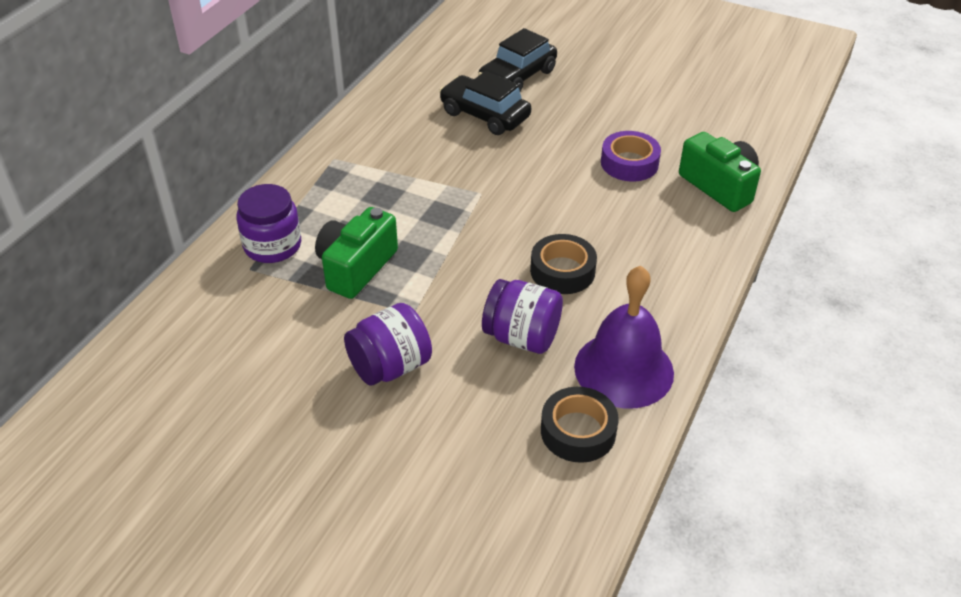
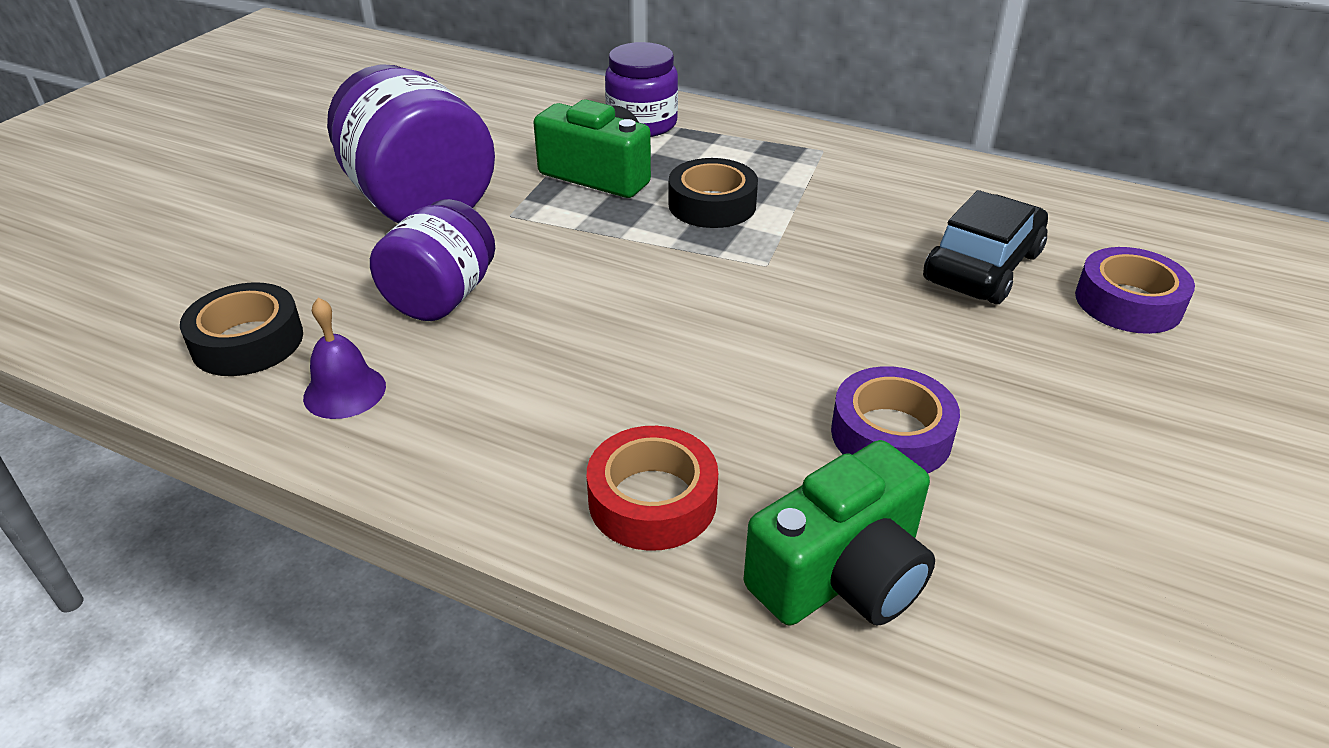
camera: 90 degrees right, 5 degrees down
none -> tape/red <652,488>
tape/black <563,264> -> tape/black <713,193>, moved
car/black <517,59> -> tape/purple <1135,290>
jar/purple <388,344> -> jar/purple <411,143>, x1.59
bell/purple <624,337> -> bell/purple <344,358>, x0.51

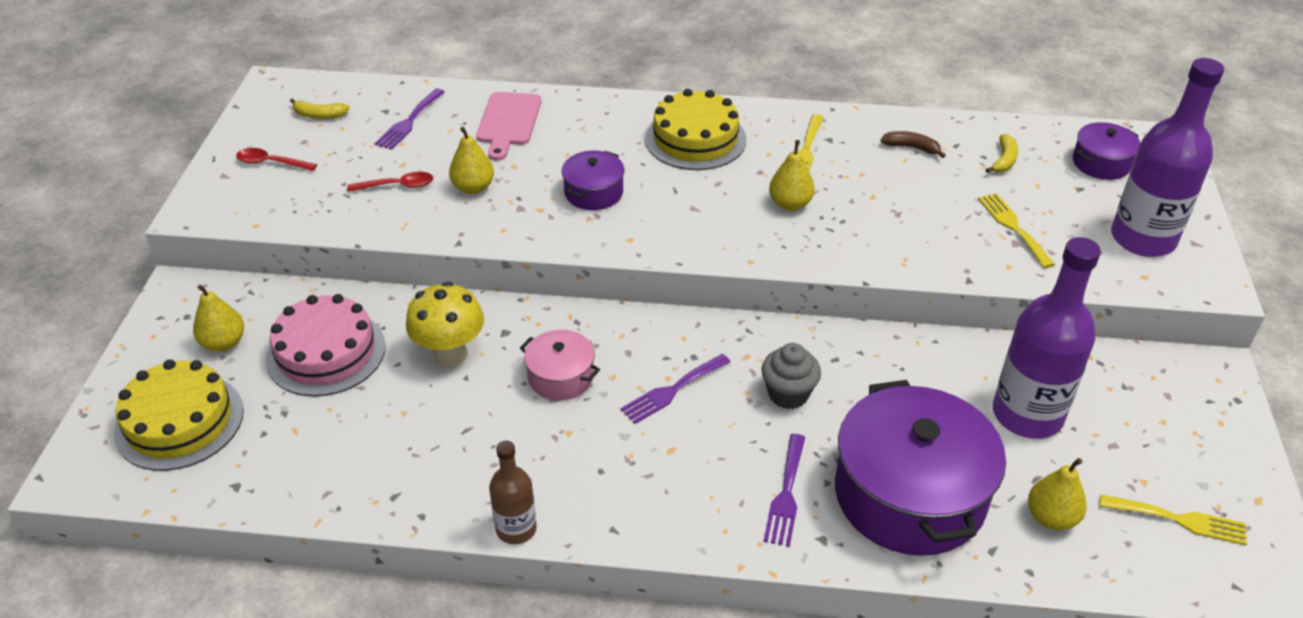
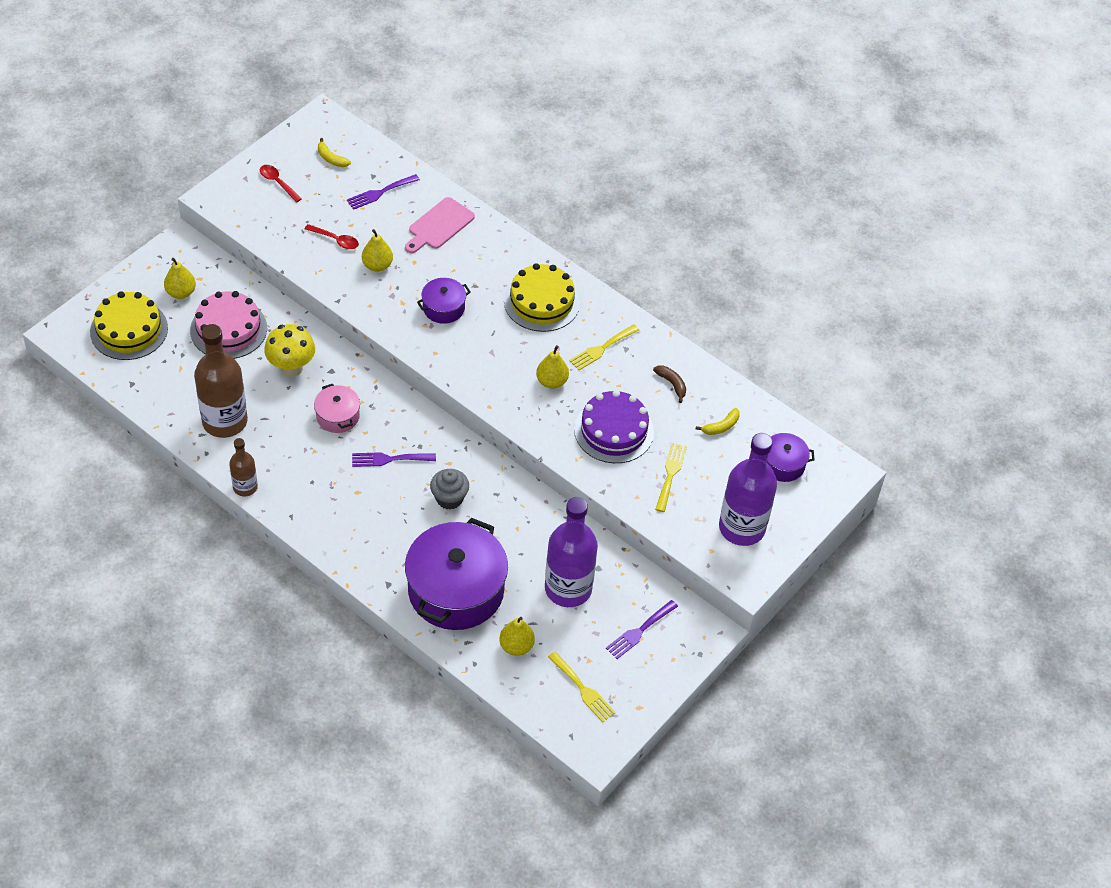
camera: 30 degrees right, 10 degrees up
none -> bottle/brown <221,381>
none -> cake/purple <614,426>
fork/purple <784,490> -> fork/purple <642,629>, moved

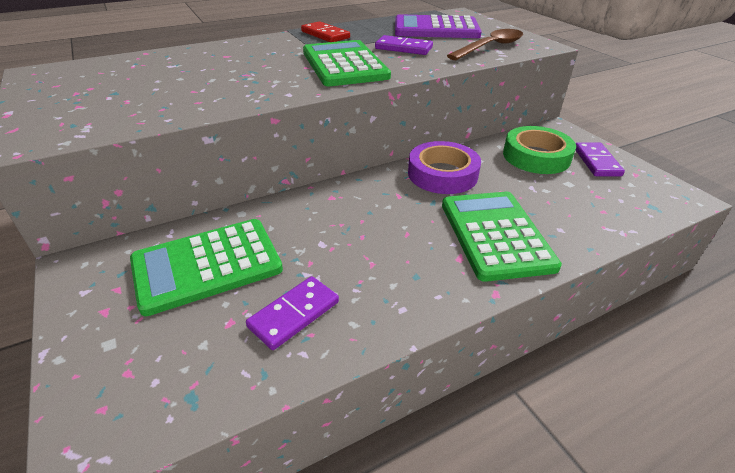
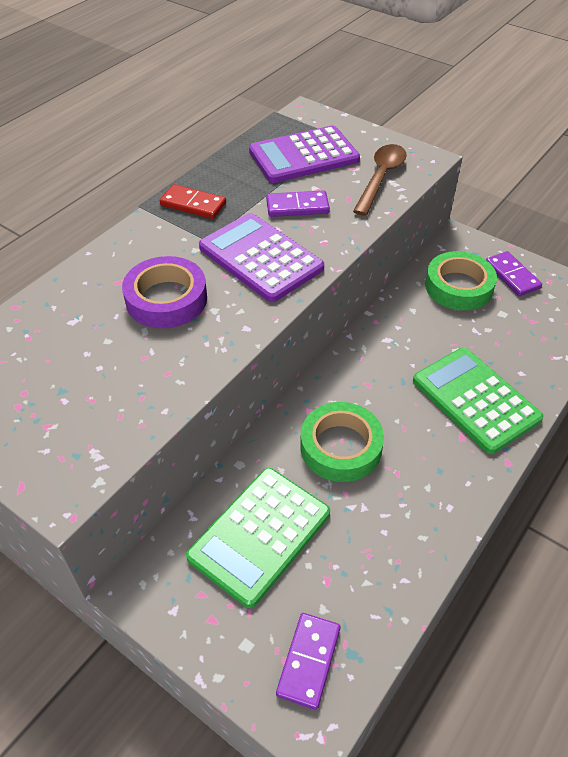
camera: 25 degrees left, 10 degrees up
none -> tape/green <342,442>
domino/purple <292,313> -> domino/purple <308,661>, moved
tape/purple <444,167> -> tape/purple <164,292>, moved
calculator/green <347,63> -> calculator/purple <261,257>

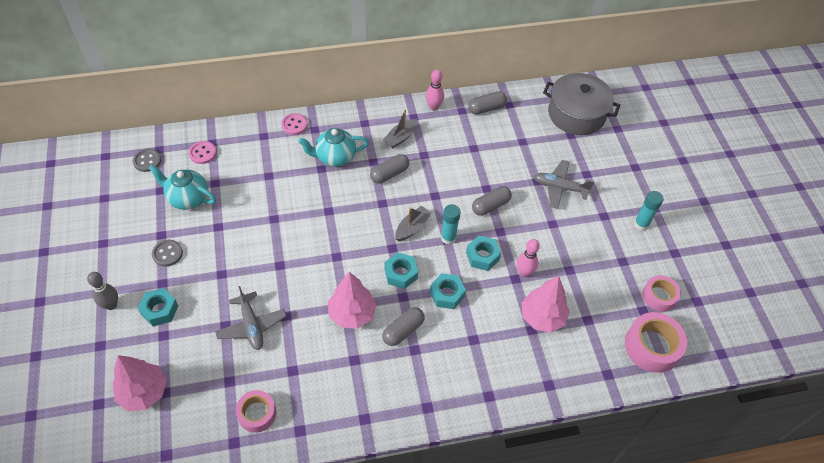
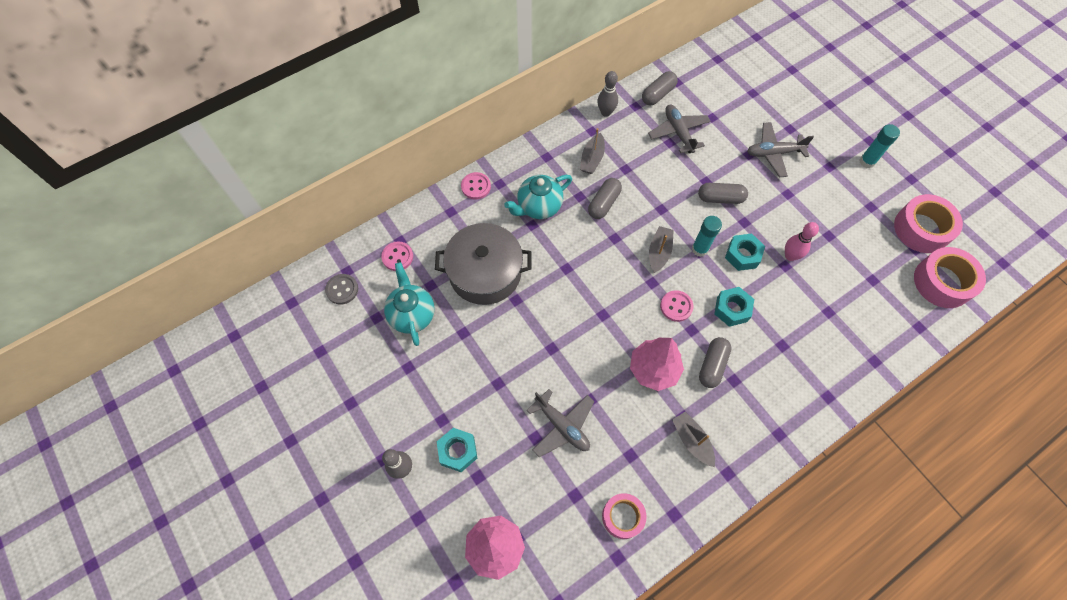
camera: 20 degrees left, 10 degrees up
button/grey <167,253> -> none
tree/pink <546,304> -> none
none -> plane/grey <679,129>
none -> boat/grey <693,439>
pot/grey <581,104> -> pot/grey <483,264>, moved
nut/turquoise <401,270> -> button/pink <676,306>
bowling pin/pink <435,90> -> bowling pin/grey <607,94>
teapot/turquoise <182,187> -> teapot/turquoise <409,304>, 75 degrees clockwise
capsule/grey <492,201> -> capsule/grey <723,193>, 60 degrees clockwise
tape/pink <661,293> -> tape/pink <928,223>, x1.56

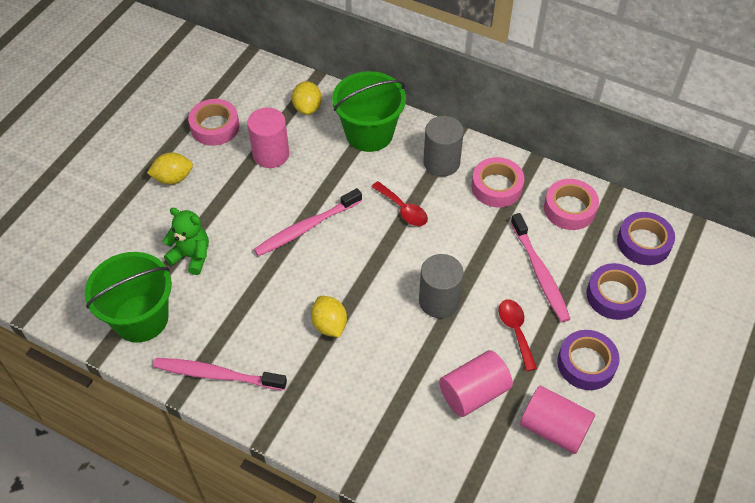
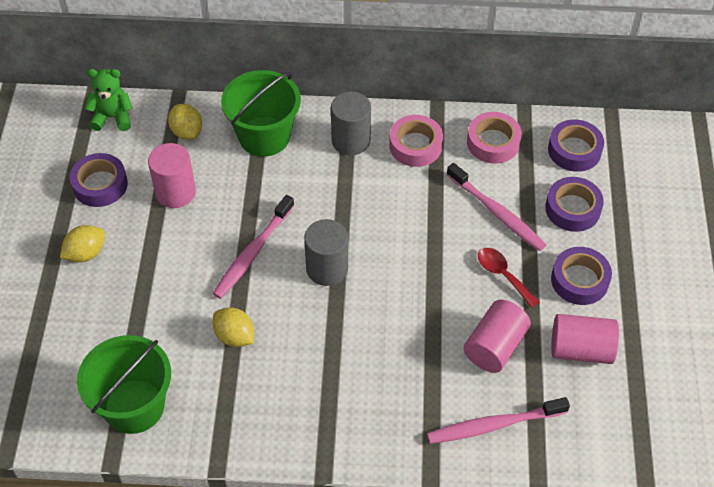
camera: 25 degrees left, 0 degrees up
spoon/red <399,203> -> none
toothbrush/pink <220,374> -> toothbrush/pink <498,420>, moved
teddy bear/green <186,241> -> teddy bear/green <109,100>, moved
lemon/yellow <329,316> -> lemon/yellow <233,327>, moved
cylinder/grey <441,286> -> cylinder/grey <326,252>, moved
tape/pink <213,122> -> tape/purple <99,180>

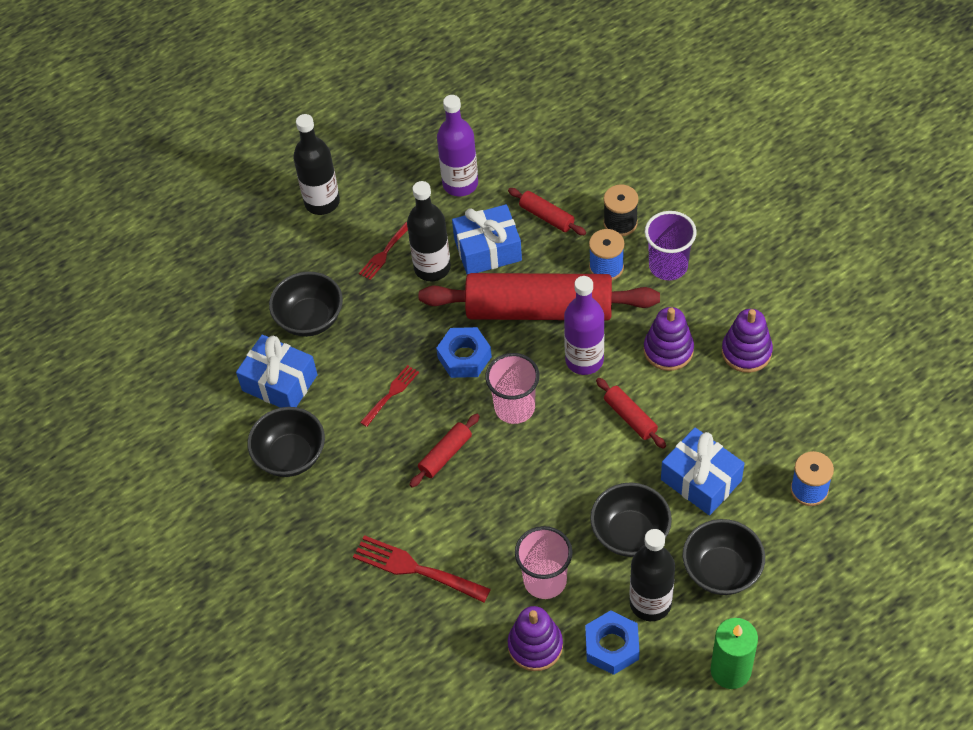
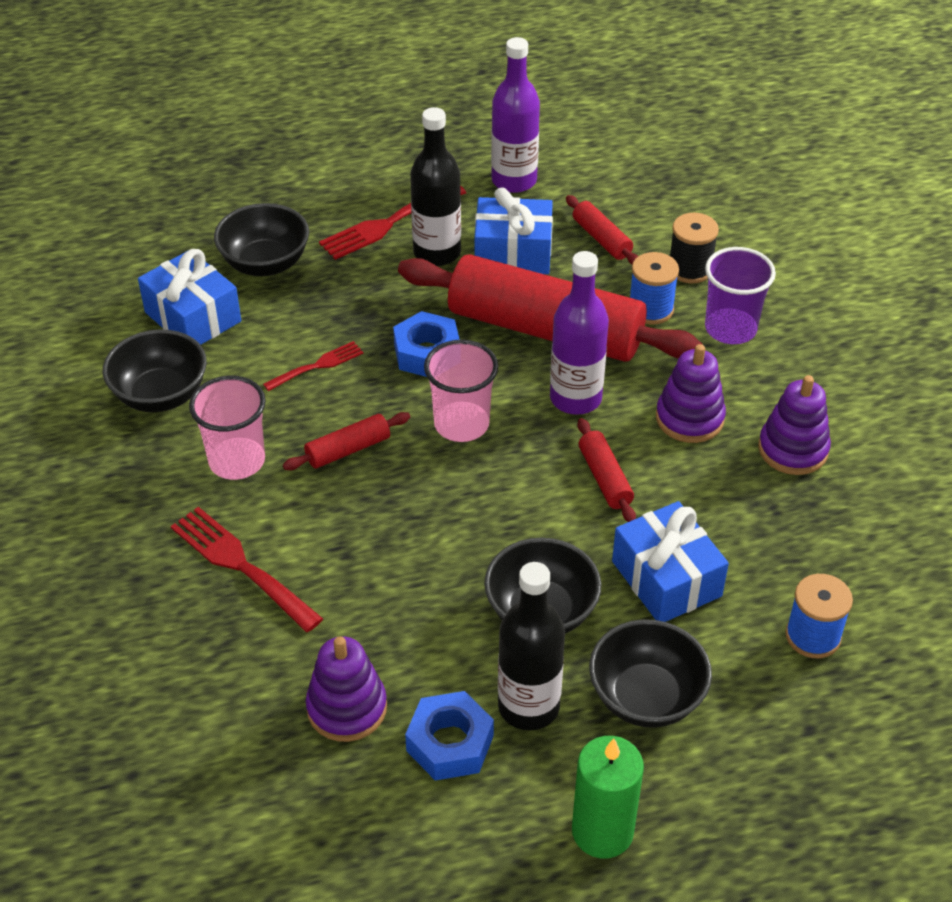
camera: 15 degrees right, 10 degrees down
bottle/black <316,164> -> none
cup/pink <544,562> -> cup/pink <227,428>, moved
fork/red <383,251> -> fork/red <392,222>, x1.67

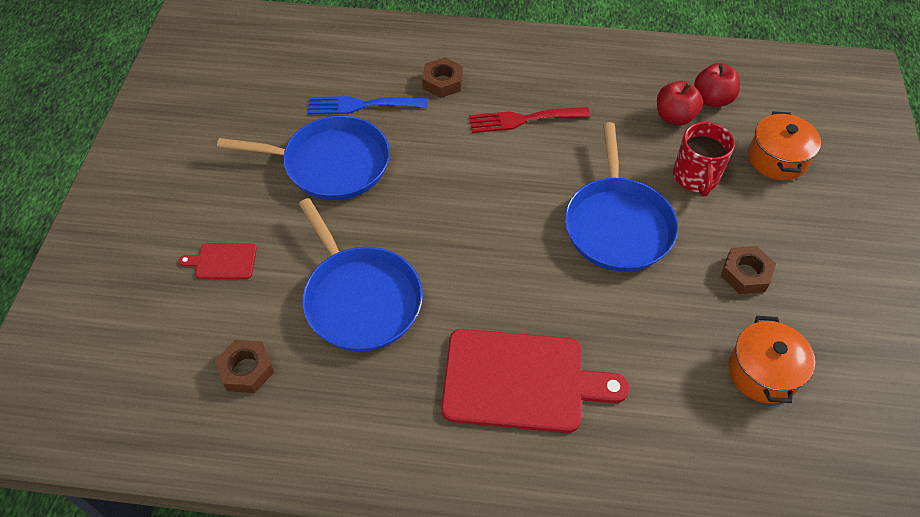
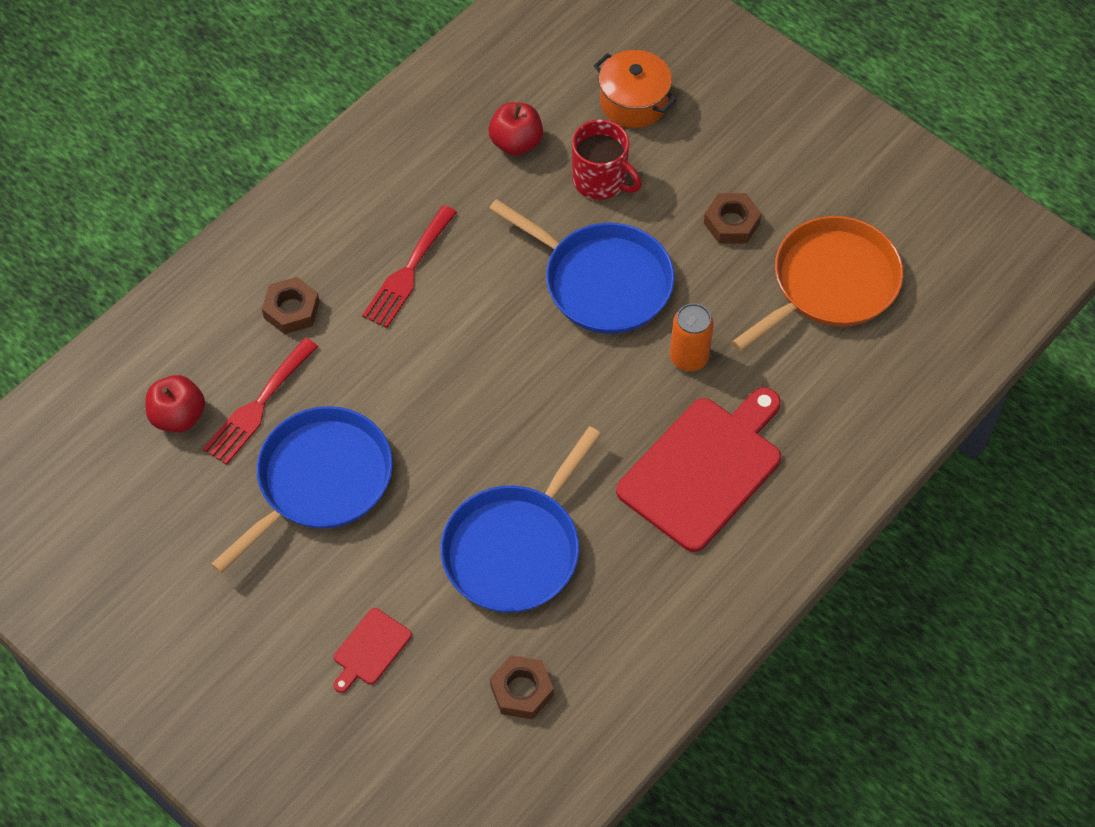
camera: 55 degrees left, 5 degrees up
none -> can/orange <692,337>
apple/red <717,85> -> apple/red <175,404>, moved
pot/orange <772,360> -> pan/orange <817,284>
fork/blue <367,105> -> fork/red <260,401>
pan/blue <361,275> -> pan/blue <520,519>, 120 degrees clockwise

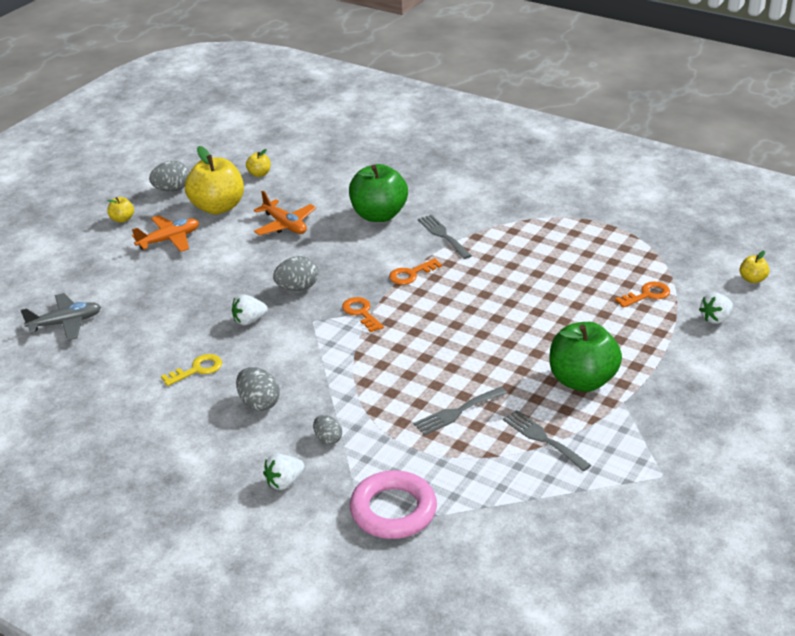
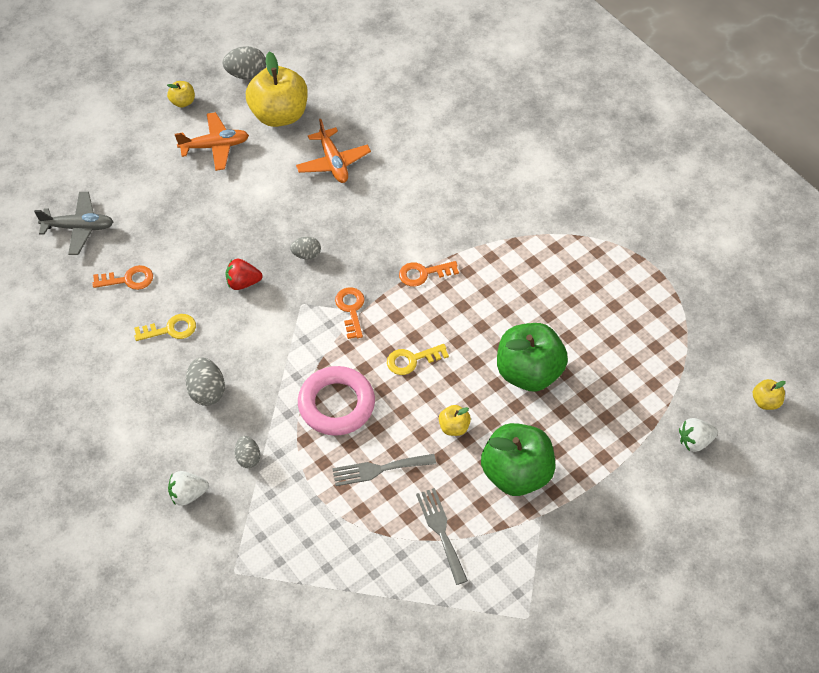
camera: 20 degrees right, 20 degrees up
fork/grey <445,237> -> none
none -> key/yellow <418,359>
apple/yellow <258,163> -> apple/yellow <455,420>, moved
apple/green <378,193> -> apple/green <532,357>, moved
ring/pink <393,504> -> ring/pink <336,401>, moved
key/orange <642,295> -> key/orange <122,277>, moved
strawberry/white <250,309> -> strawberry/red <244,274>
egg/grey <296,273> -> egg/grey <305,248>, x0.64

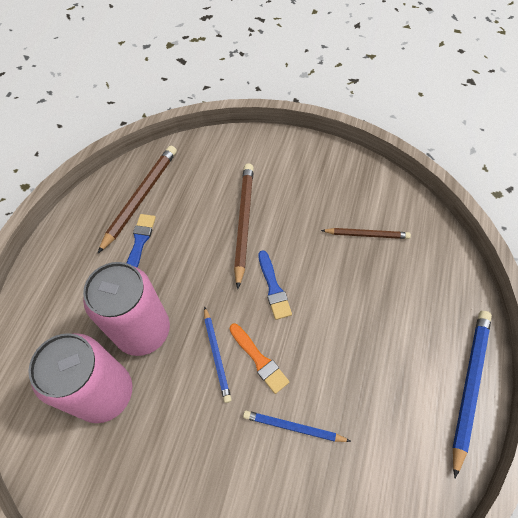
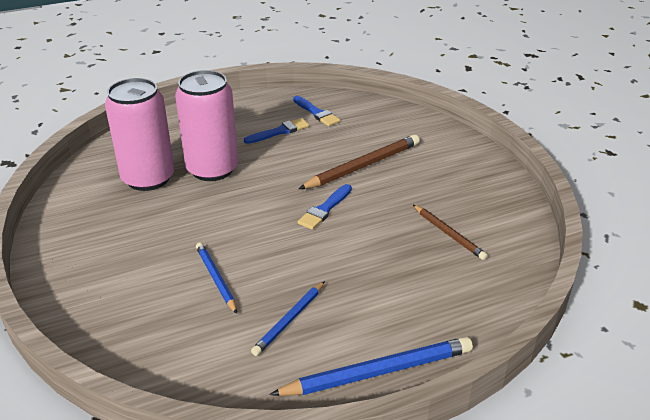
camera: 50 degrees right, 25 degrees down
brush/orange <259,359> -> none
pencil/blue <218,354> -> pencil/blue <288,318>, moved
pencil/brown <137,199> -> brush/blue <316,111>

